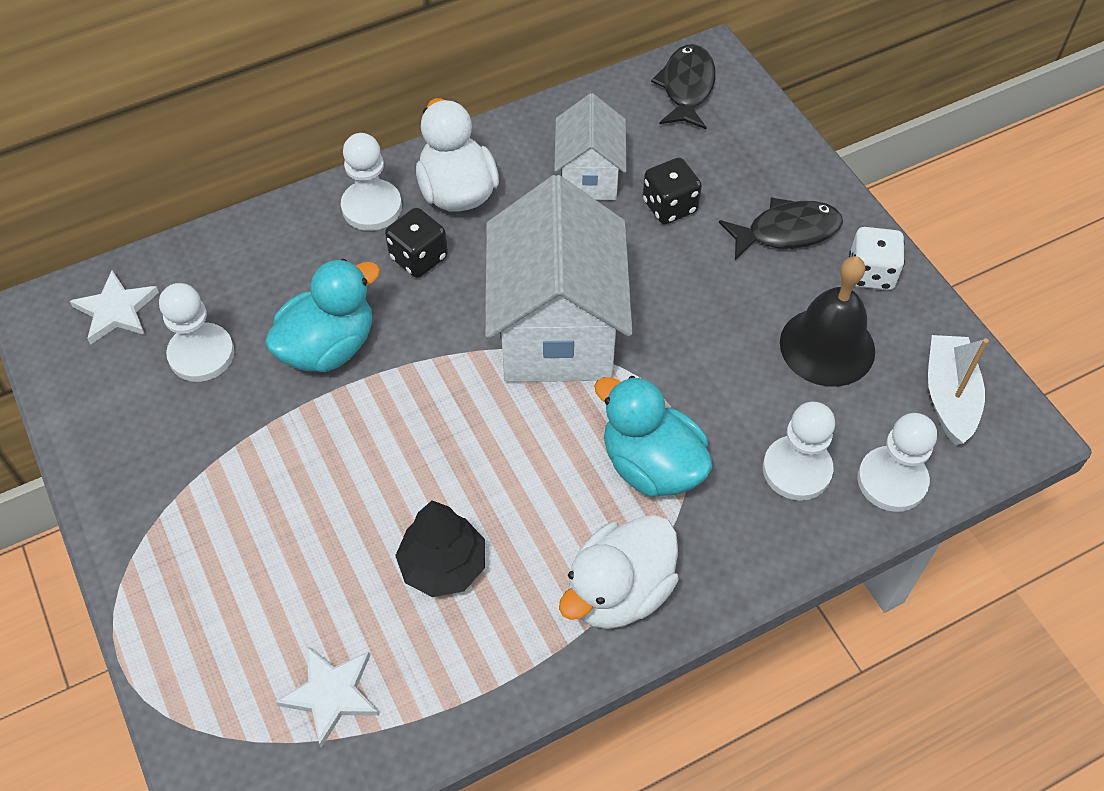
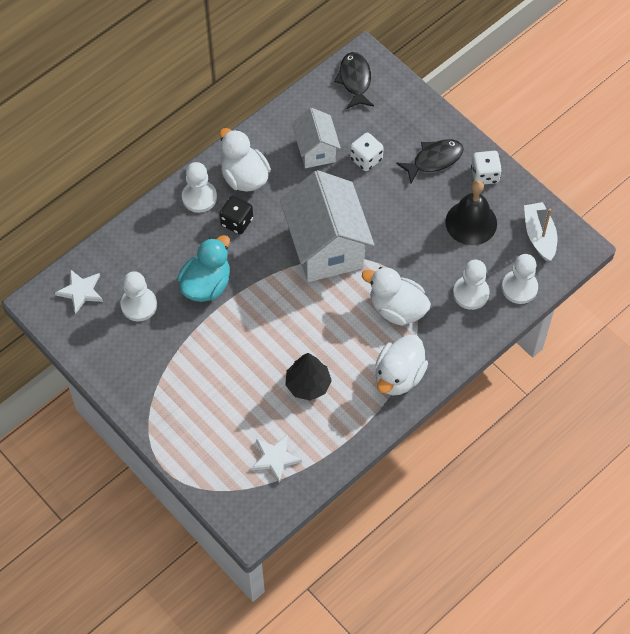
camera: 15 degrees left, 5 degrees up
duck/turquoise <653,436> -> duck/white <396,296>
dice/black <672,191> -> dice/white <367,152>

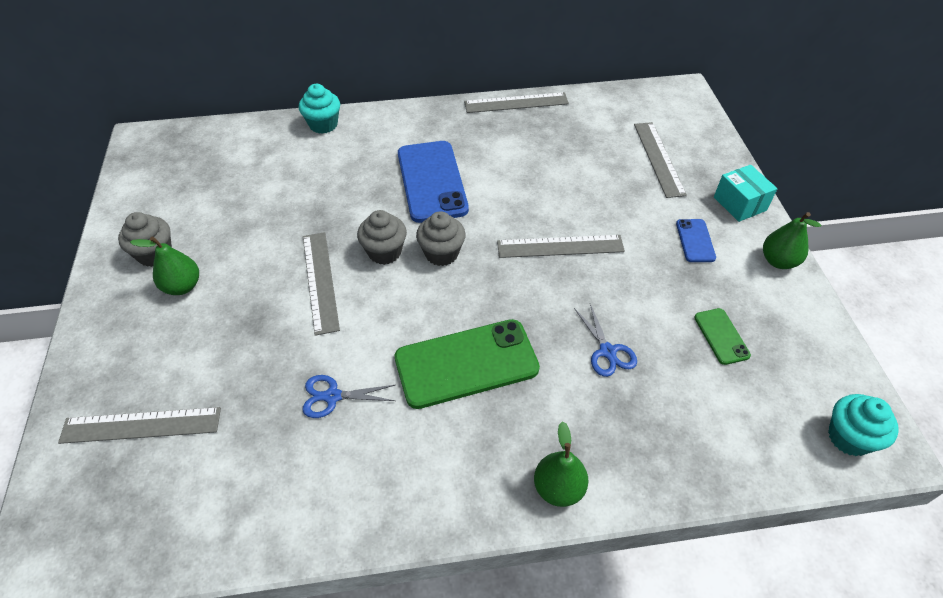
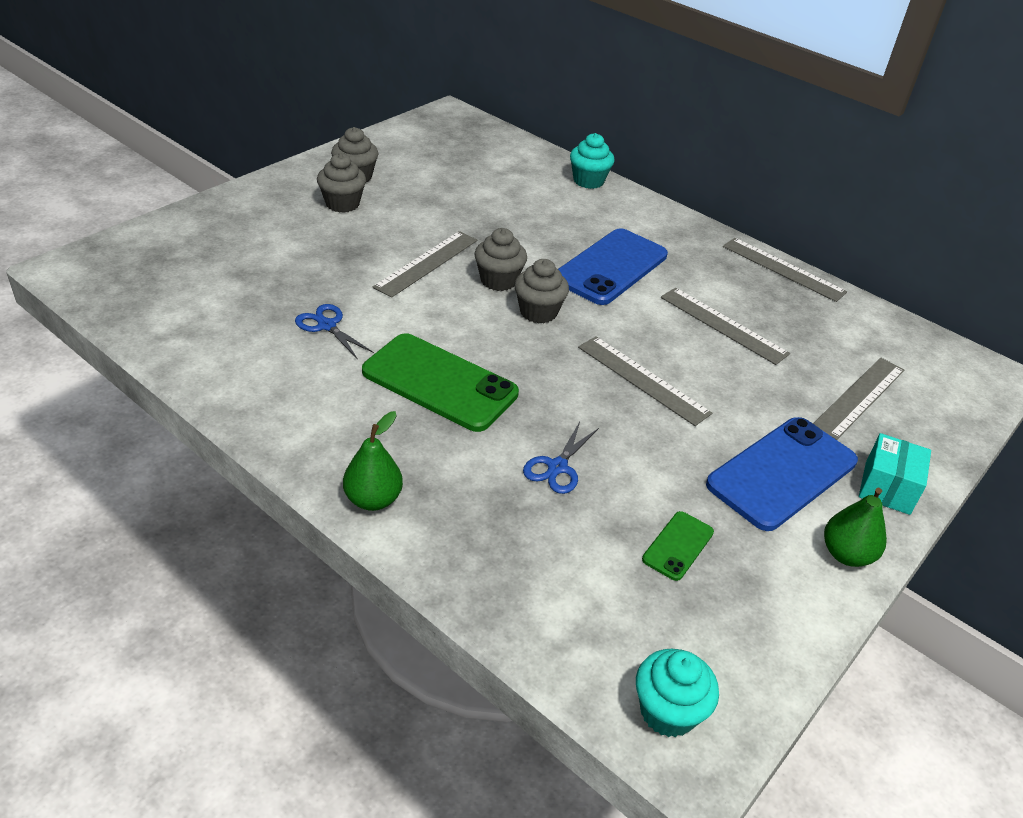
camera: 45 degrees right, 10 degrees down
ruler/grey <139,425> -> ruler/grey <725,326>, moved
pear/green <164,266> -> cupcake/grey <341,183>
phone/blue <696,240> -> phone/blue <782,474>, x2.09

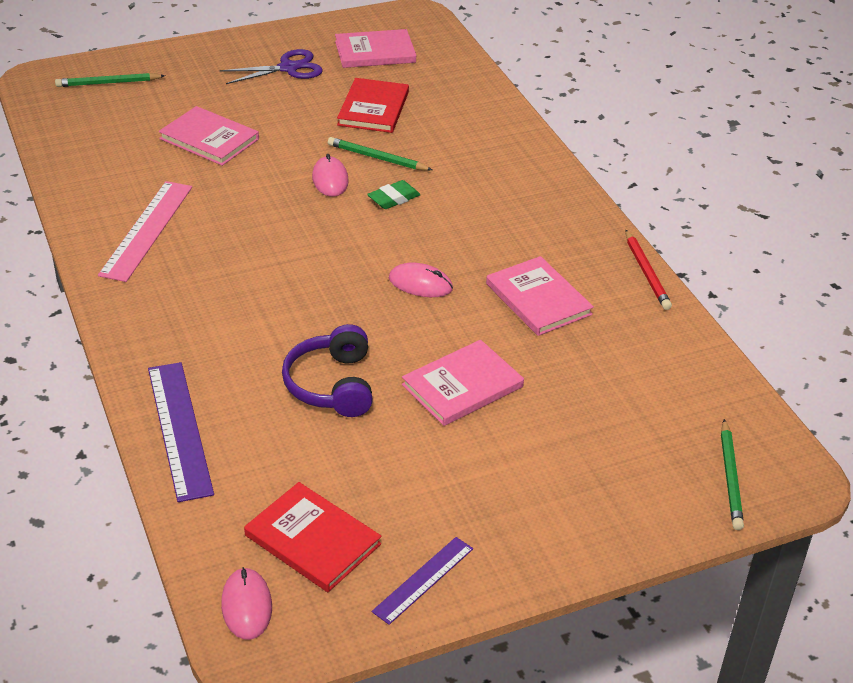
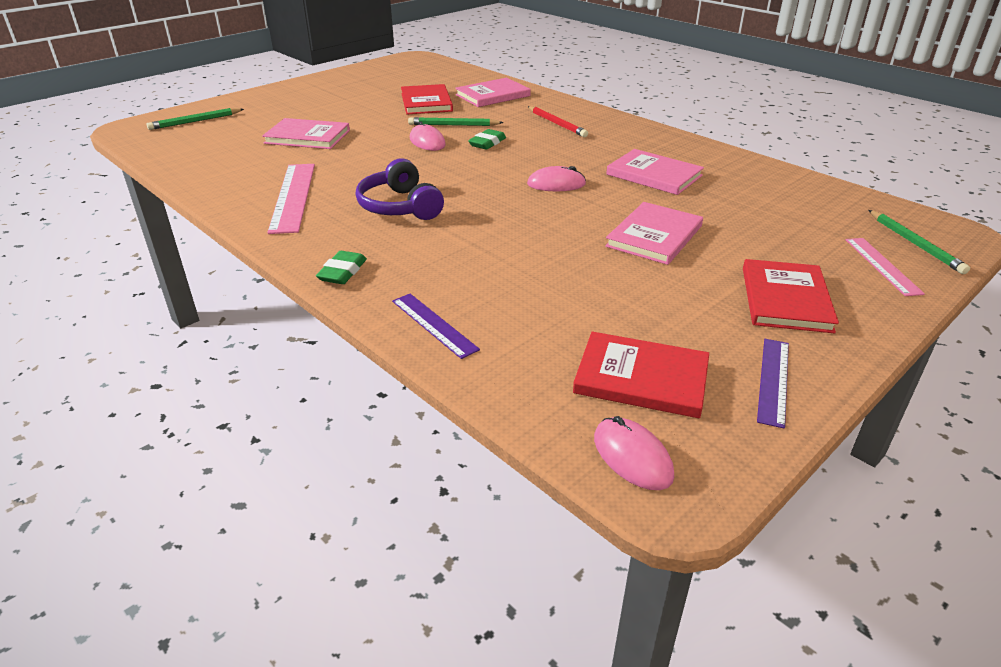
camera: 20 degrees left, 5 degrees down
scissors/purple <271,66> -> none
none -> eraser/green <341,267>
none -> book/red <791,296>
none -> ruler/pink <885,267>
headphones/purple <327,370> -> headphones/purple <400,189>, moved
book/pink <375,48> -> book/pink <493,92>, moved
pencil/red <648,270> -> pencil/red <558,121>, moved
ruler/purple <181,432> -> ruler/purple <436,326>, x0.60

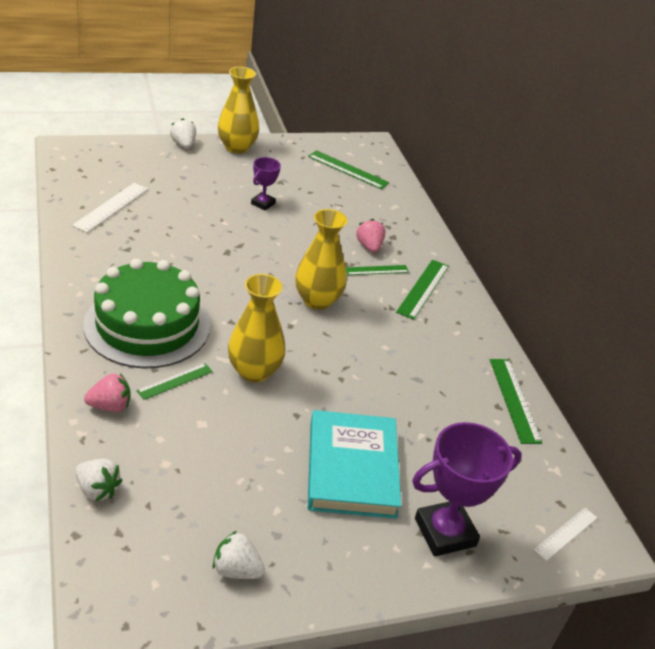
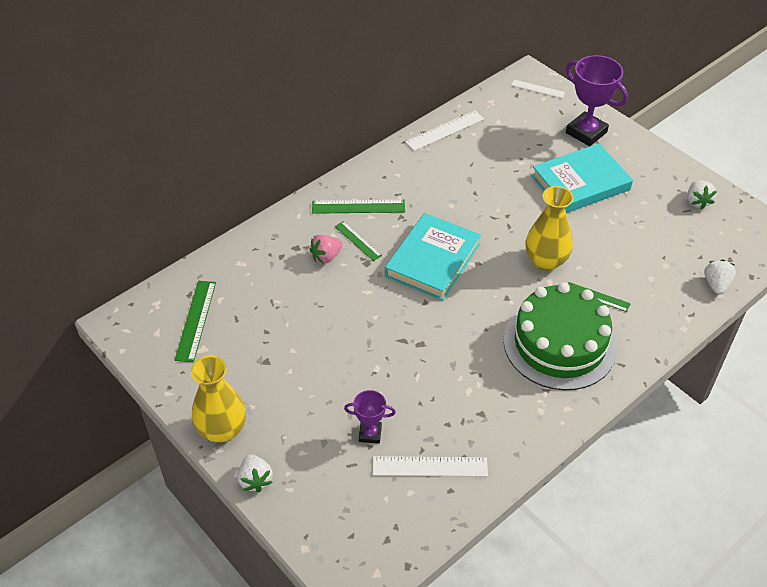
camera: 110 degrees left, 10 degrees up
strawberry/pink <107,392> -> none
trophy/purple <266,184> -> trophy/purple <370,417>, moved
vase/yellow <321,259> -> book/turquoise <433,256>
ruler/green <516,401> -> ruler/white <444,130>
strawberry/white <183,133> -> strawberry/white <255,473>, 60 degrees counterclockwise

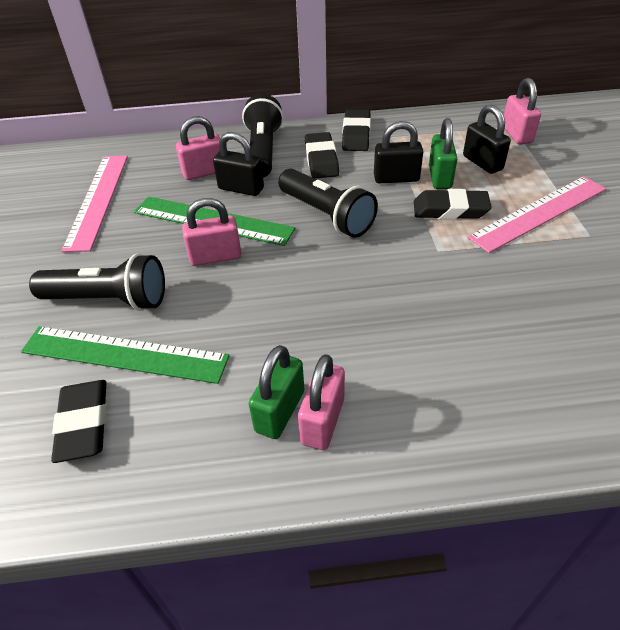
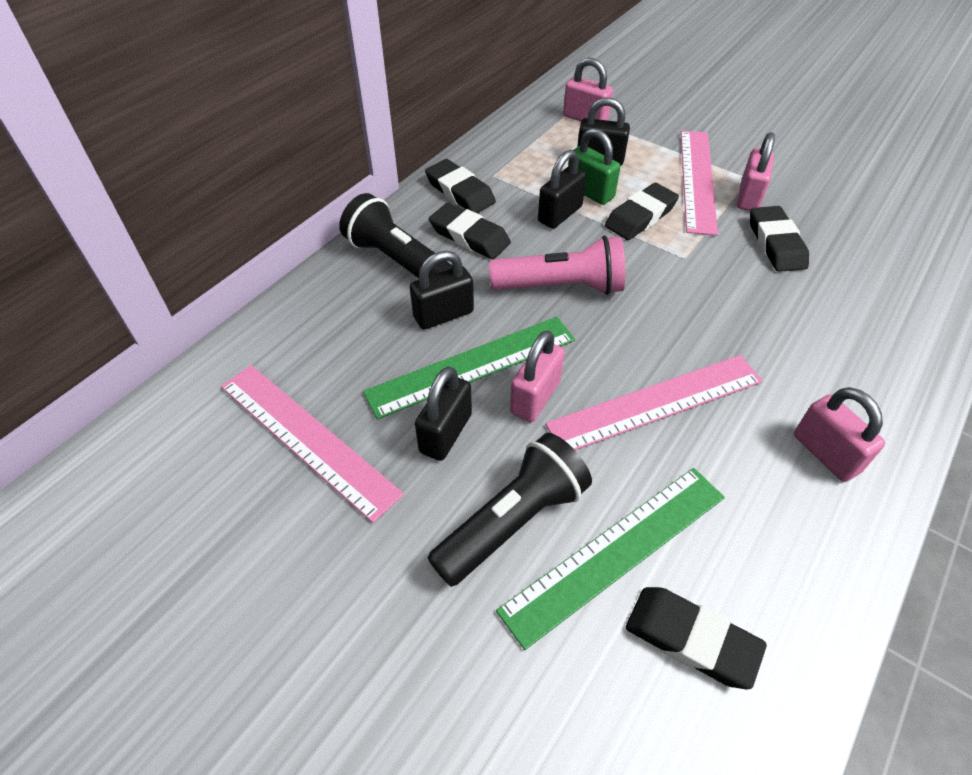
camera: 50 degrees left, 5 degrees up
padlock/green <276,392> -> none
none -> padlock/black <443,413>
none -> ruler/pink <654,402>
none -> eraser/black <779,239>
padlock/pink <198,148> -> padlock/pink <756,171>, moved
flashlight/black <328,203> -> flashlight/pink <557,265>

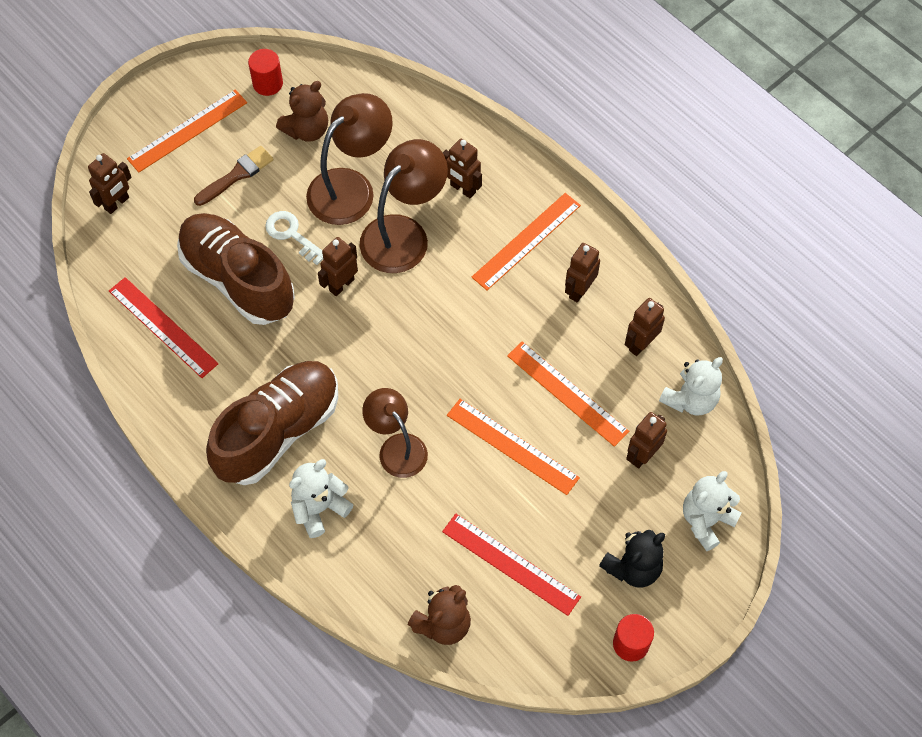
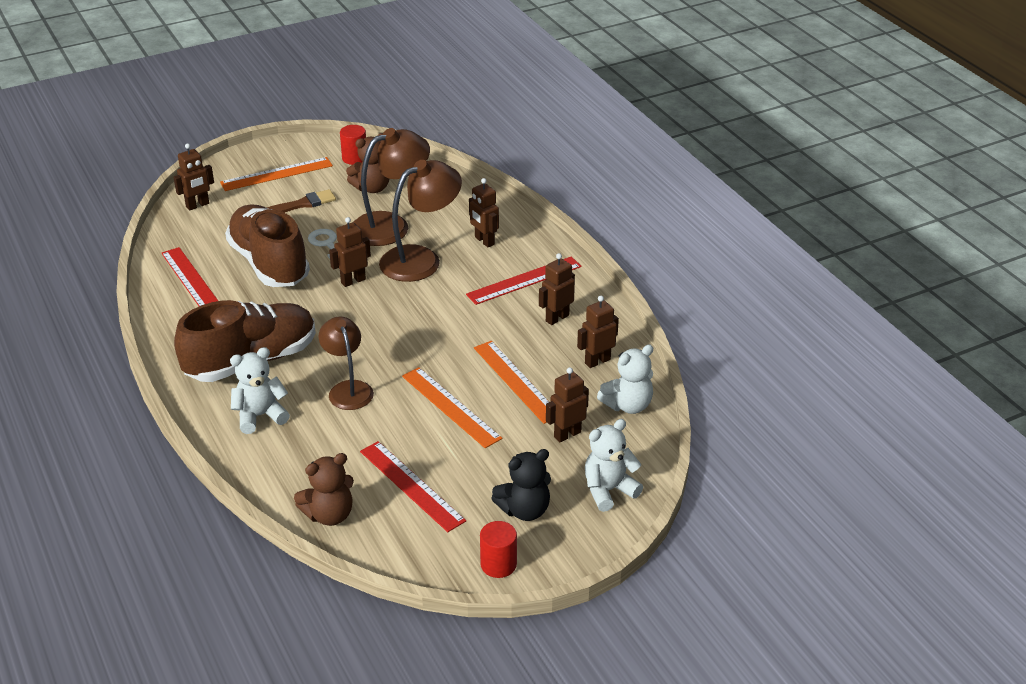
camera: 15 degrees right, 25 degrees down
ruler/orange <526,241> -> ruler/red <524,280>

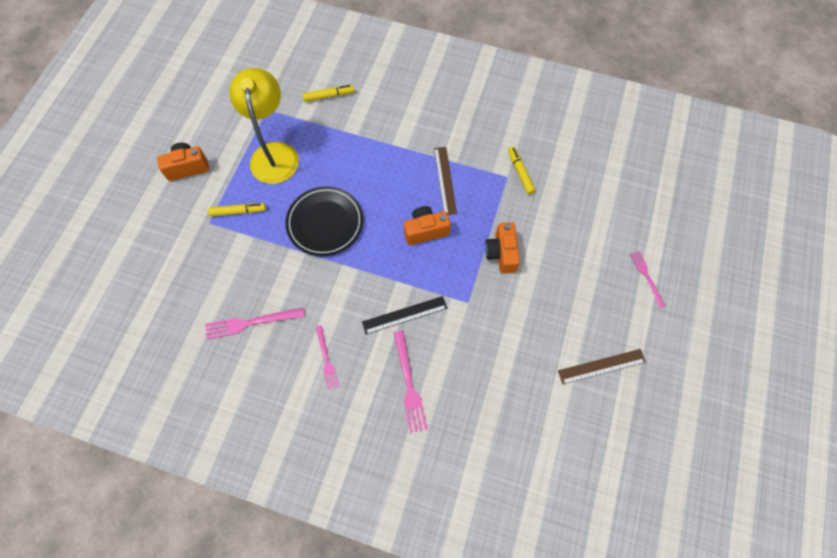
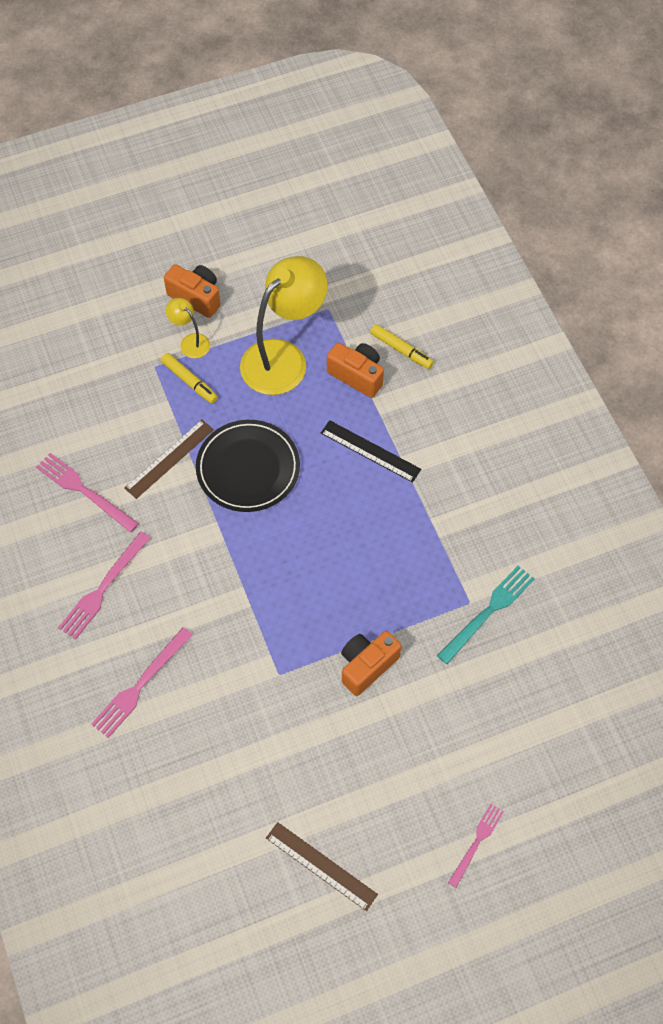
camera: 50 degrees right, 5 degrees down
none -> lamp/yellow <188,328>
ruler/black <404,315> -> ruler/black <371,451>, moved
camera/orange <427,225> -> camera/orange <355,370>, moved
ruler/brown <445,181> -> ruler/brown <169,459>, moved
marker/yellow <522,170> -> fork/turquoise <485,615>
fork/pink <327,357> -> fork/pink <104,585>, x1.53

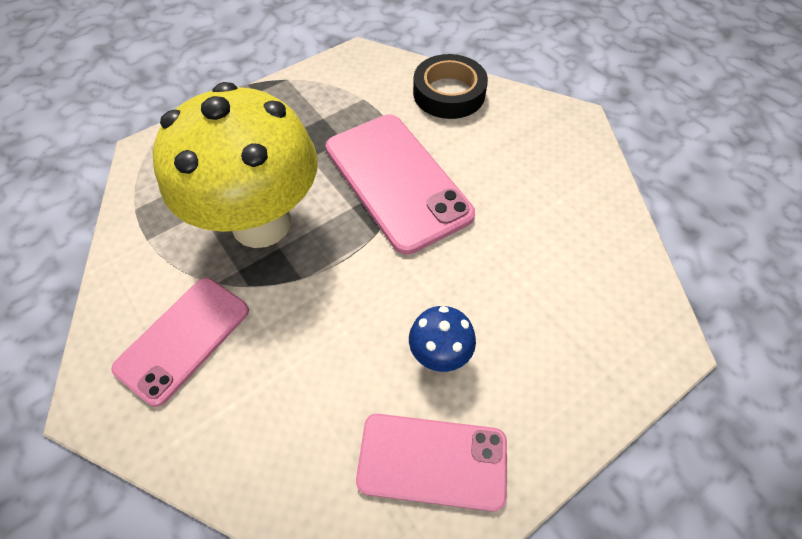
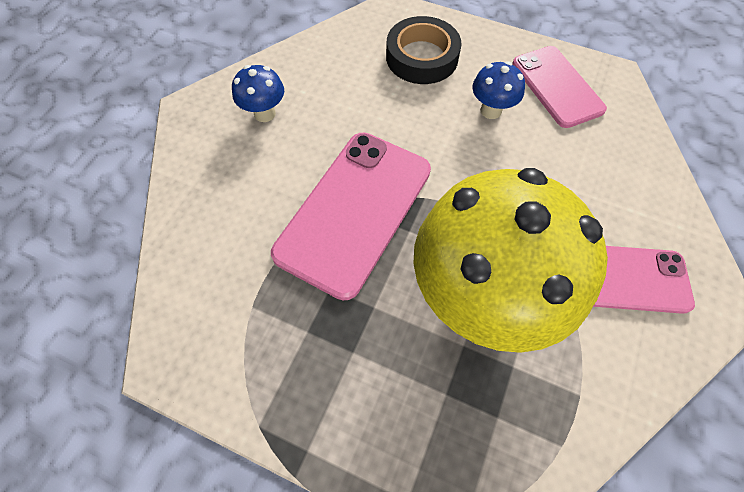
camera: 120 degrees left, 5 degrees up
none -> mushroom/blue <258,93>
tape/black <450,86> -> tape/black <424,50>, moved

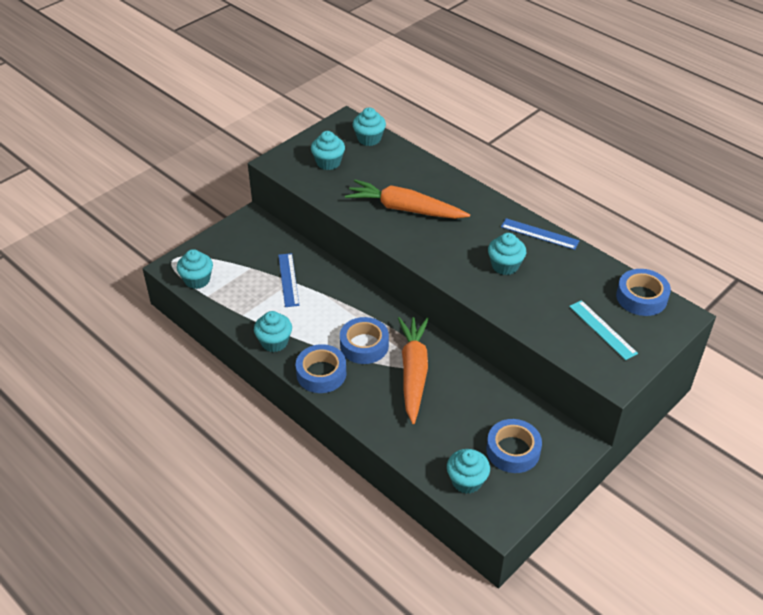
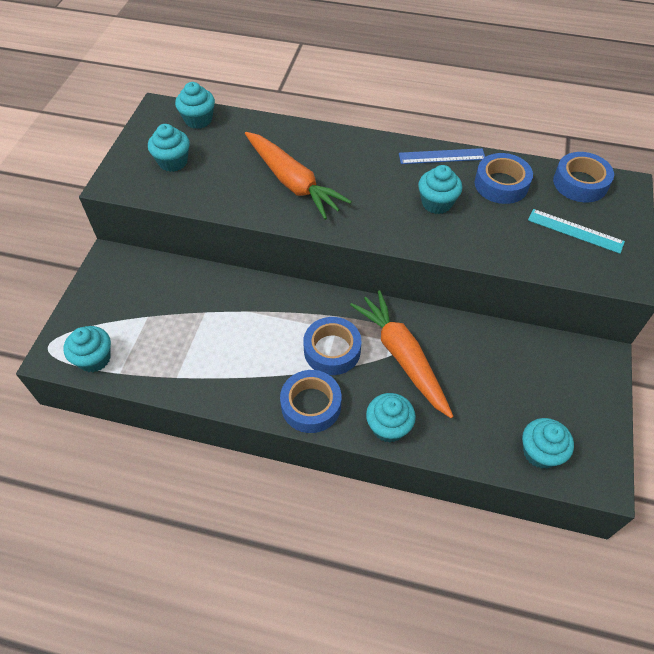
camera: 30 degrees left, 10 degrees up
ruler/blue <288,280> -> none
cupcake/turquoise <273,331> -> cupcake/turquoise <391,418>, moved
tape/blue <514,446> -> tape/blue <504,178>, moved
carrot/orange <407,199> -> carrot/orange <298,176>, 120 degrees counterclockwise

